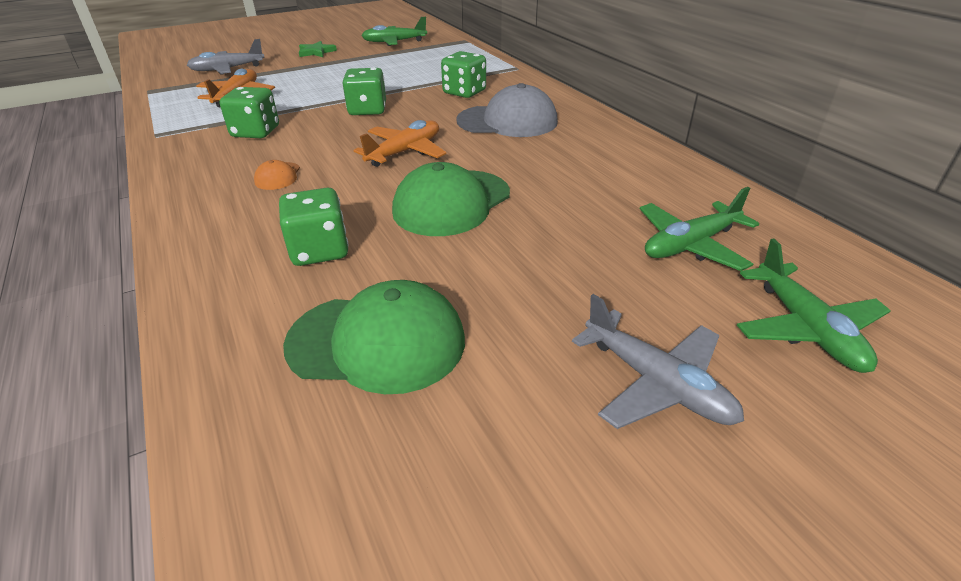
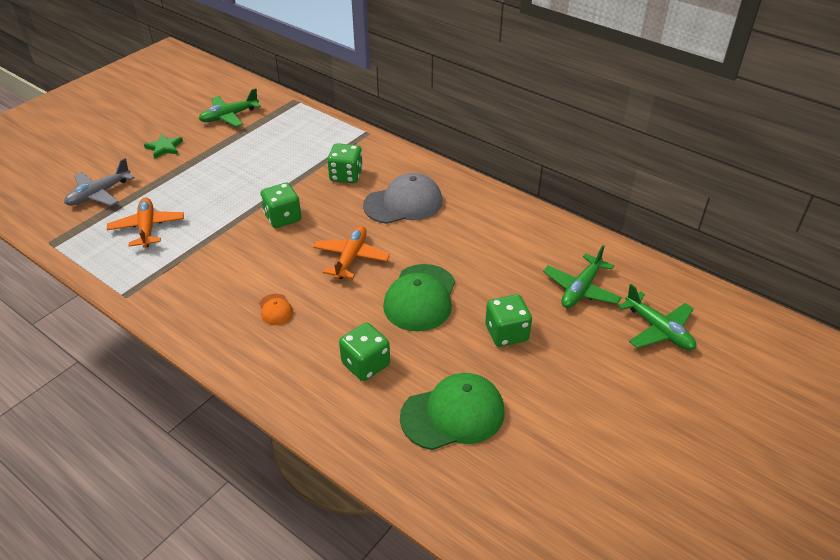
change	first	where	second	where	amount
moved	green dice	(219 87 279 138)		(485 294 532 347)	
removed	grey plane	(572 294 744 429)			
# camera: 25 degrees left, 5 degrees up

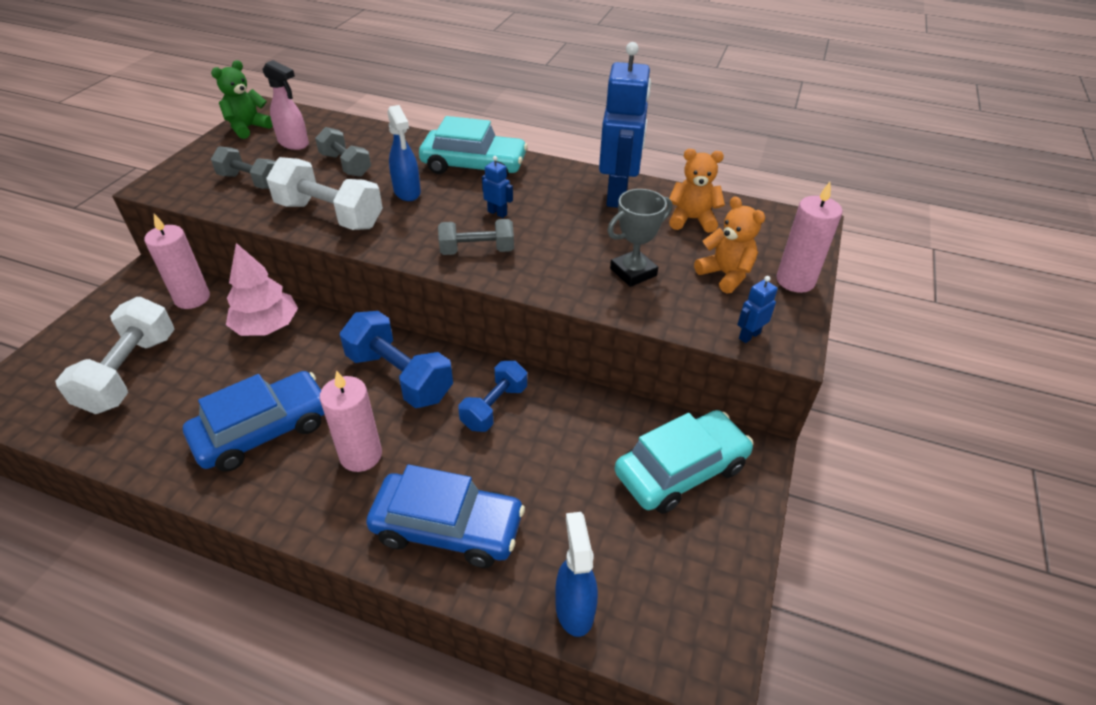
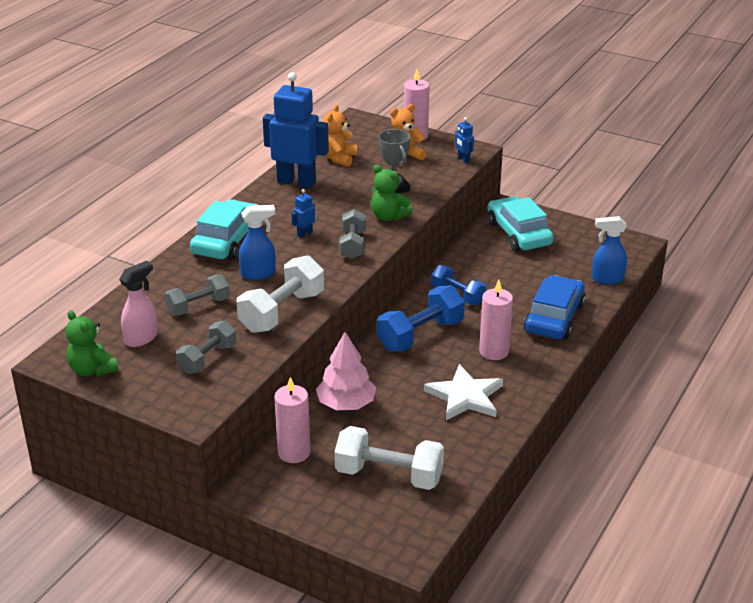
change	first	where	second	where	amount
added			green teddy bear	(371 165 413 221)	
replaced	blue car	(183 371 324 472)	white star	(424 364 503 420)	
# camera: 80 degrees left, 10 degrees down

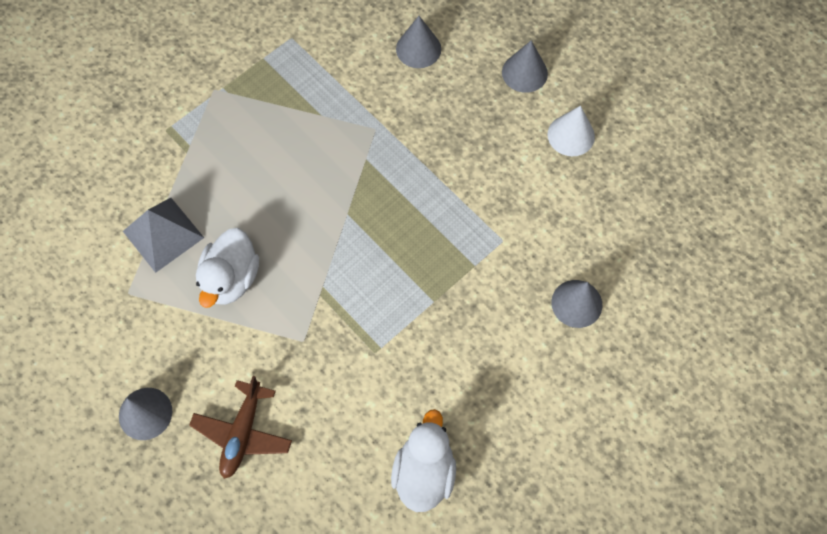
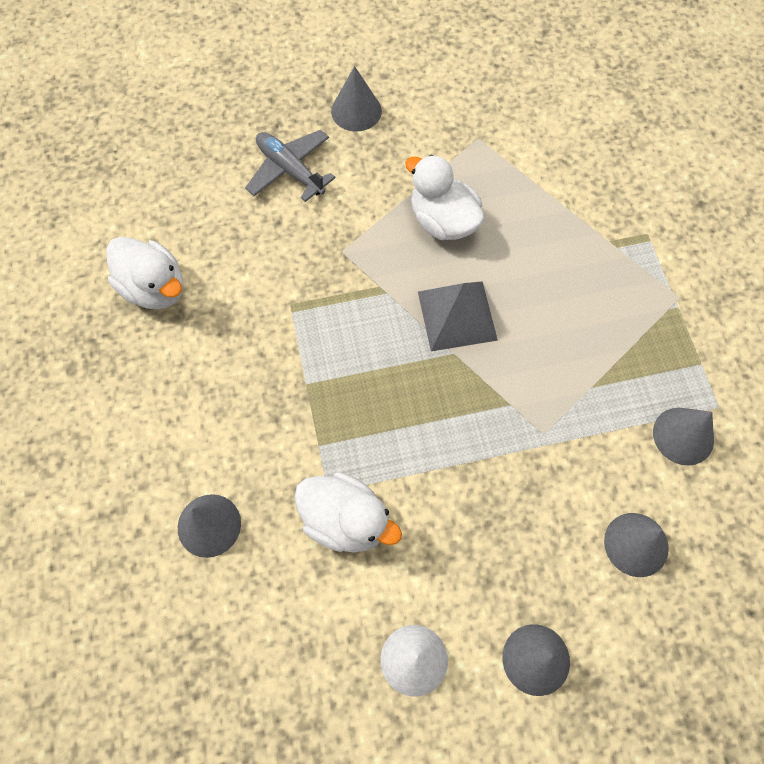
change	first	where	second	where	amount
recoloured	brown plane	(189 376 292 479)	grey plane	(245 130 336 202)	
added			white duck	(294 472 402 553)	
moved	grey pyramid	(123 198 204 273)		(418 281 498 351)	
added			grey cone	(653 408 714 465)	
# camera: 120 degrees right, 0 degrees up

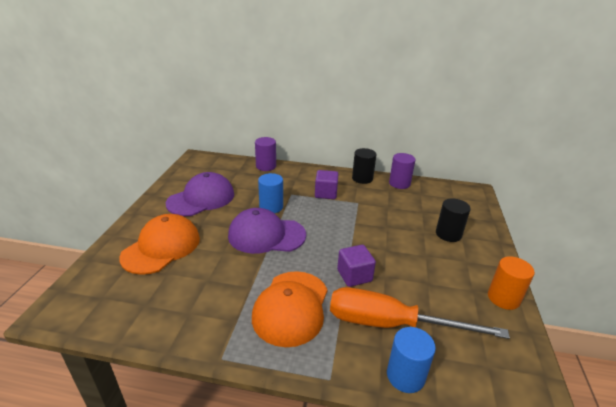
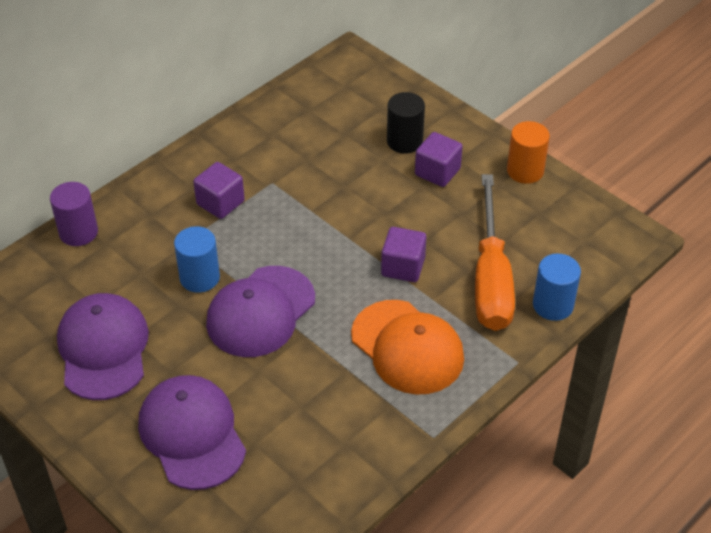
change	first	where	second	where	amount
recoloured	orange cap	(119 214 200 275)	purple cap	(138 375 246 490)	
added			purple cube	(415 132 463 187)	
turned	orange screwdriver	(330 287 510 339)		(475 174 515 331)	45 degrees counterclockwise
removed	black cylinder	(352 148 376 184)			
removed	purple cylinder	(389 153 416 189)			
# camera: 55 degrees left, 15 degrees up

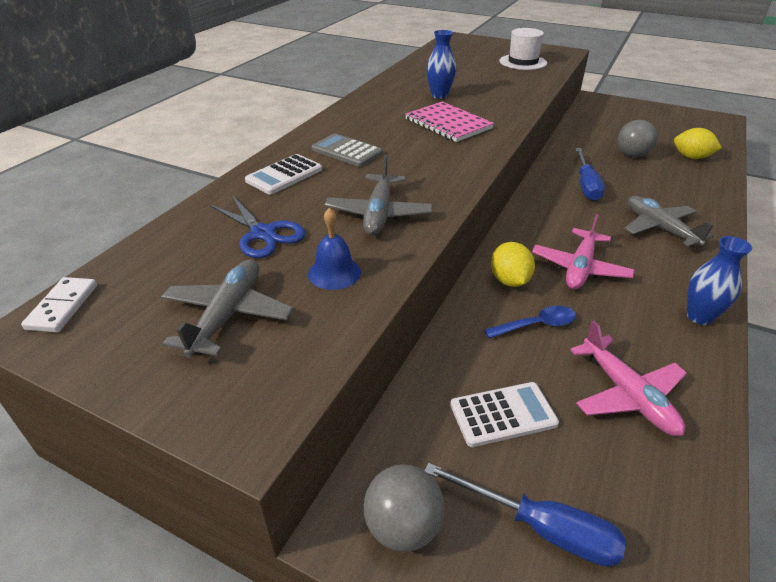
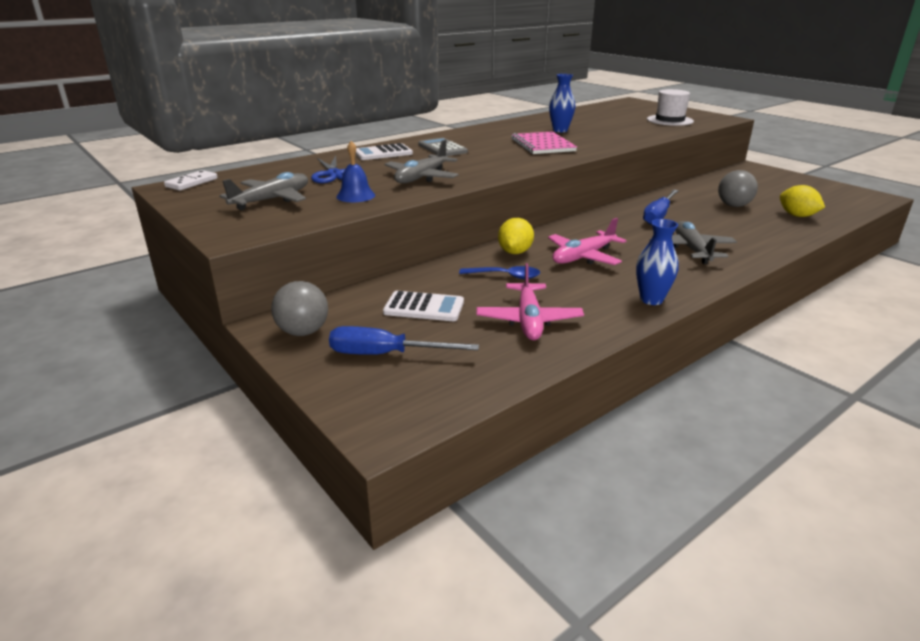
change	first	where	second	where	amount
turned	blue screwdriver	(424 462 626 567)		(329 326 479 355)	135 degrees clockwise
# camera: 25 degrees right, 10 degrees down

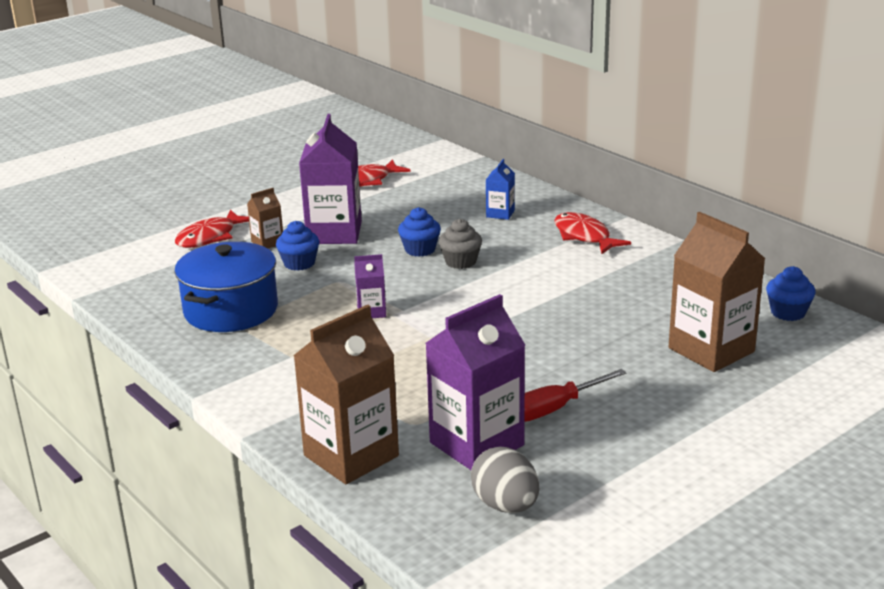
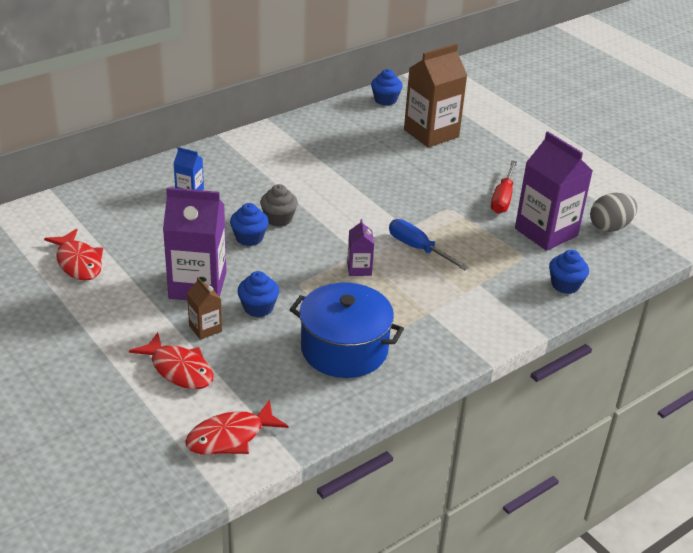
change	first	where	second	where	amount
moved	red fish	(554 212 631 254)		(185 400 289 455)	
added			blue screwdriver	(389 219 469 270)	
turned	red screwdriver	(525 369 627 422)		(491 161 517 214)	45 degrees clockwise
replaced	brown carton	(293 305 399 484)	blue cupcake	(549 250 589 294)	
# camera: 90 degrees left, 10 degrees up

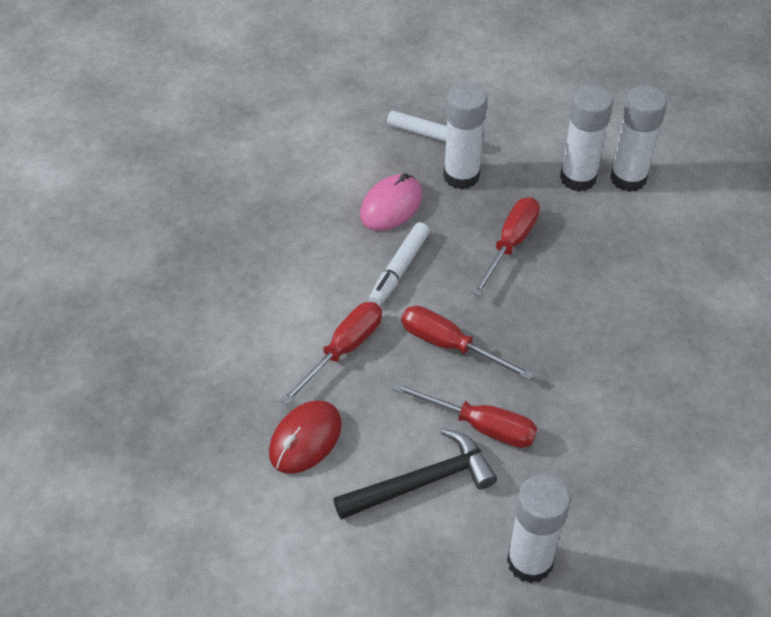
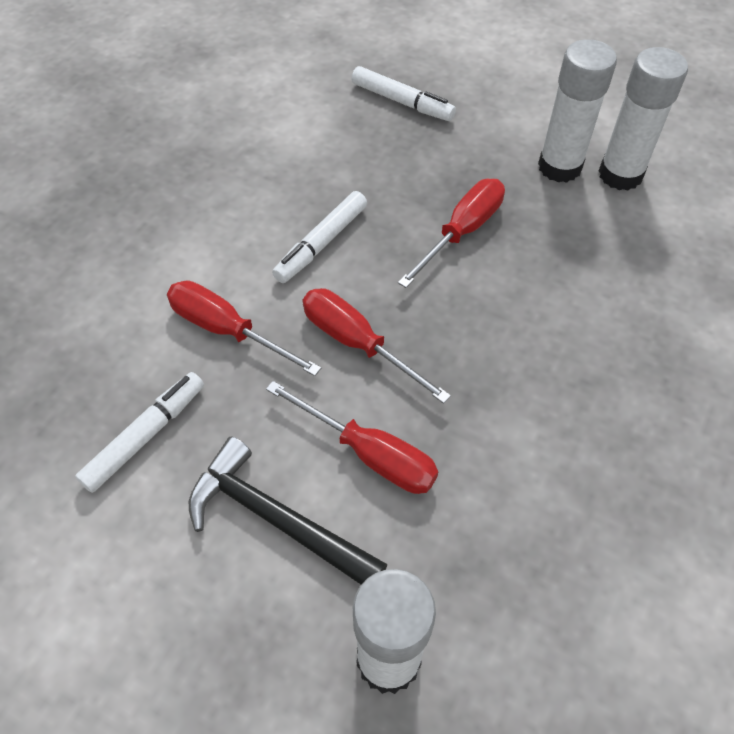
change	first	where	second	where	amount
replaced	red mouse	(269 400 342 474)	white marker	(75 372 204 493)	
turned	red screwdriver	(281 302 382 405)		(167 280 321 376)	105 degrees counterclockwise
turned	black hammer	(333 429 497 520)		(189 437 387 585)	135 degrees counterclockwise
removed	pink mouse	(360 173 423 231)			
removed	white glue stick	(443 83 487 190)			
# camera: 10 degrees right, 5 degrees up

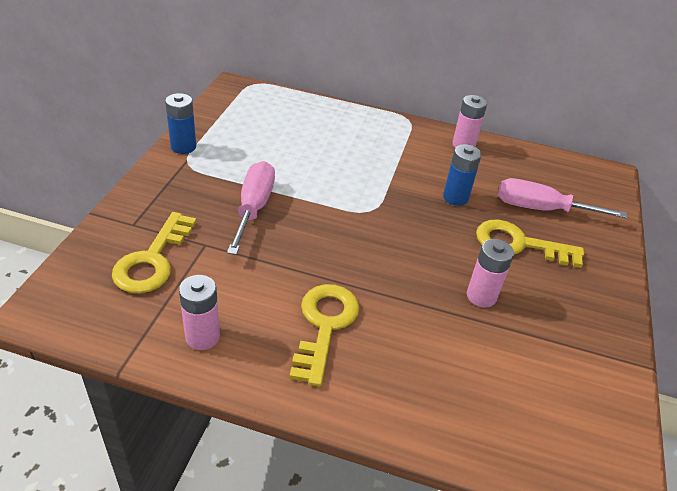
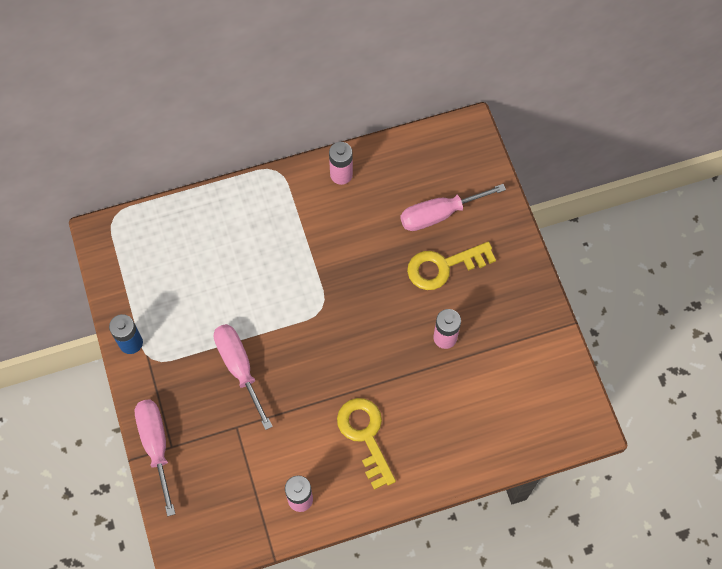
change	first	where	second	where	amount
added			pink screwdriver	(135 399 175 516)	
removed	yellow key	(112 212 197 294)			
removed	blue battery	(443 144 482 206)			
# camera: 30 degrees left, 25 degrees up

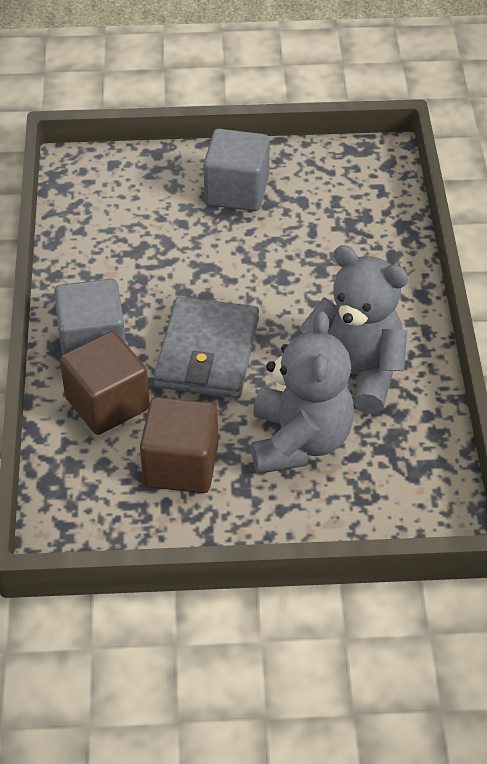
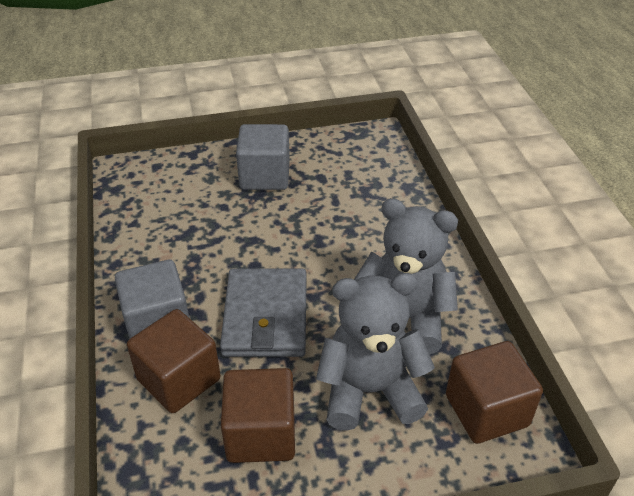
change	first	where	second	where	amount
turned	grey teddy bear	(251 311 354 474)		(316 273 435 431)	90 degrees counterclockwise
added			brown cube	(446 341 543 444)	
# camera: 10 degrees left, 5 degrees down

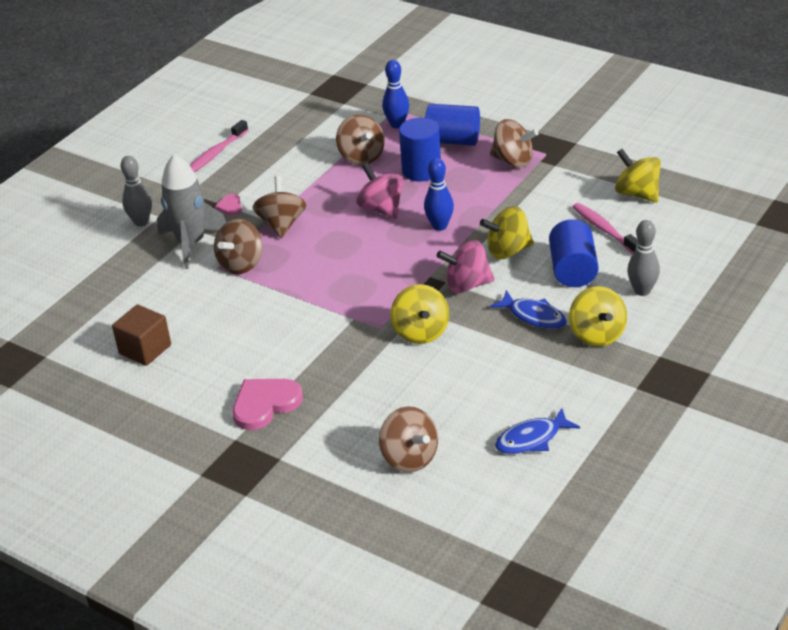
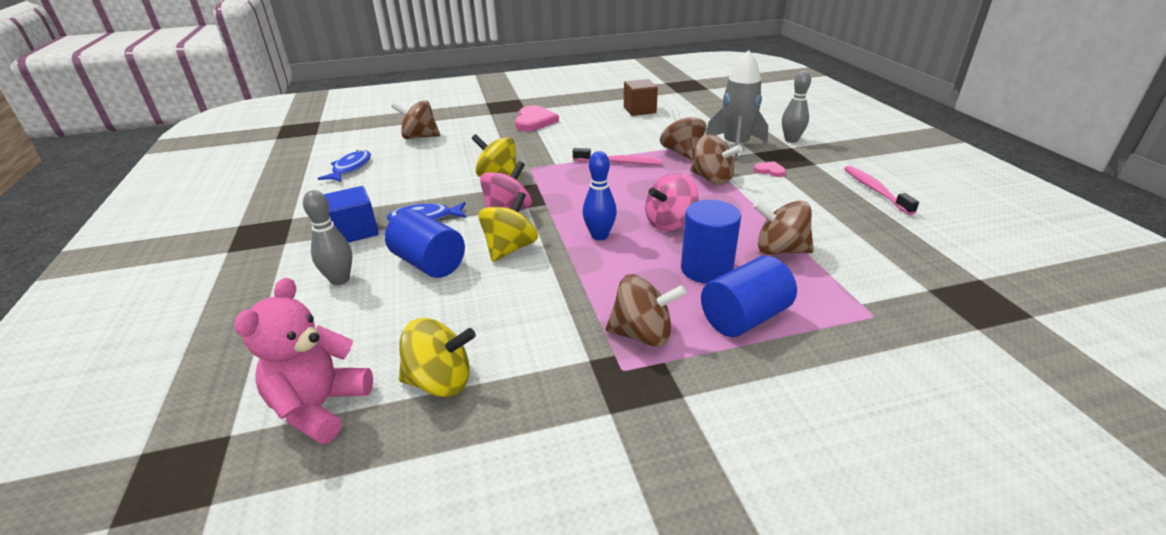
change	first	where	second	where	amount
added			pink teddy bear	(234 278 373 444)	
replaced	yellow spinning top	(569 286 627 347)	blue cube	(324 186 379 243)	
moved	pink toothbrush	(573 203 638 254)		(573 148 662 165)	
turned	brown spinning top	(490 119 538 168)		(606 274 687 347)	150 degrees counterclockwise
turned	pink spinning top	(356 163 404 219)		(645 173 698 231)	135 degrees clockwise
removed	blue bowling pin	(382 60 409 128)			
# camera: 130 degrees right, 5 degrees down

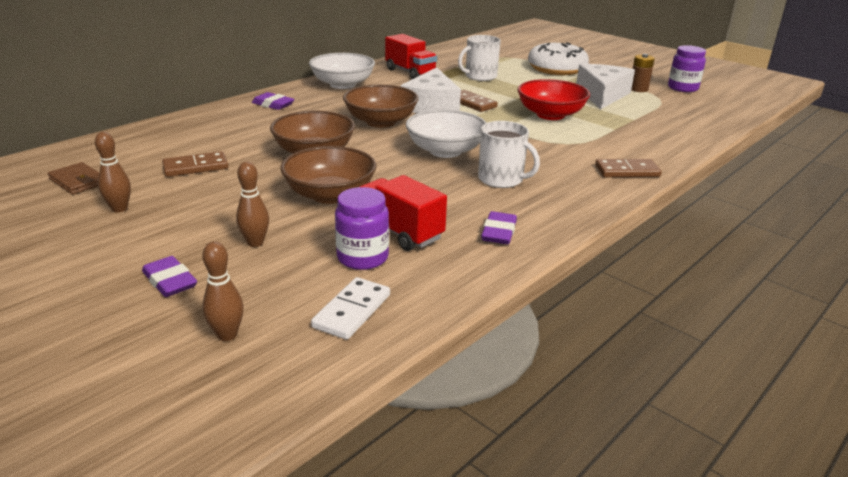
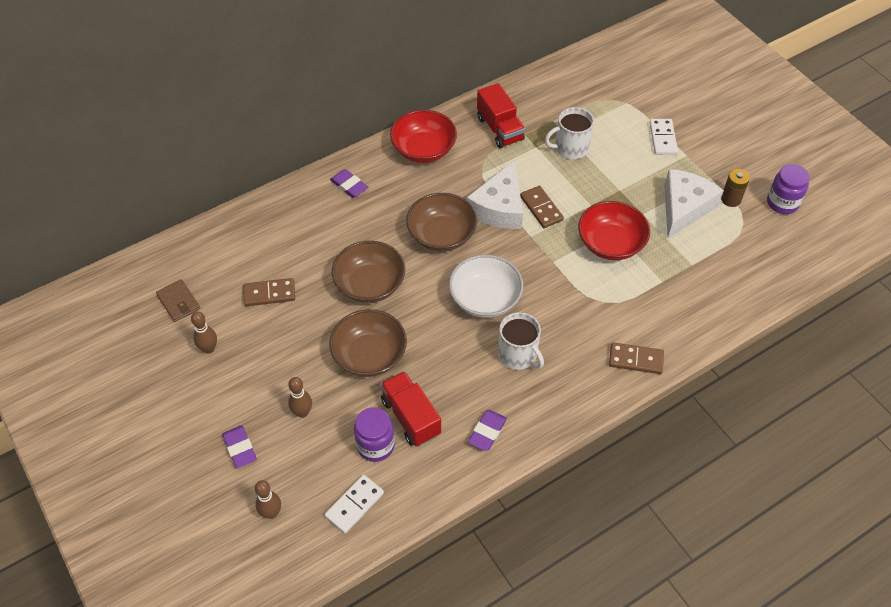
change	first	where	second	where	amount
recoloured	white bowl	(309 53 375 89)	red bowl	(390 110 457 163)	
replaced	white donut	(528 42 589 75)	white domino	(649 119 678 155)	
# camera: 15 degrees right, 25 degrees up

